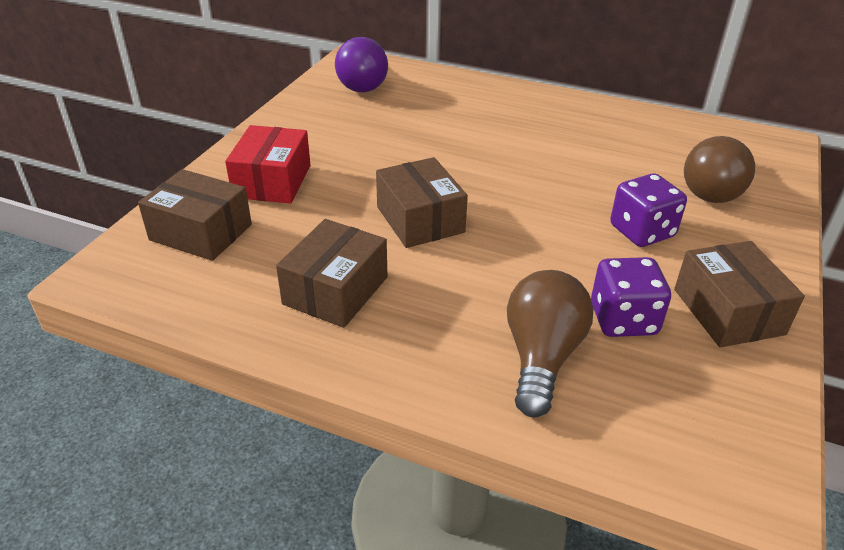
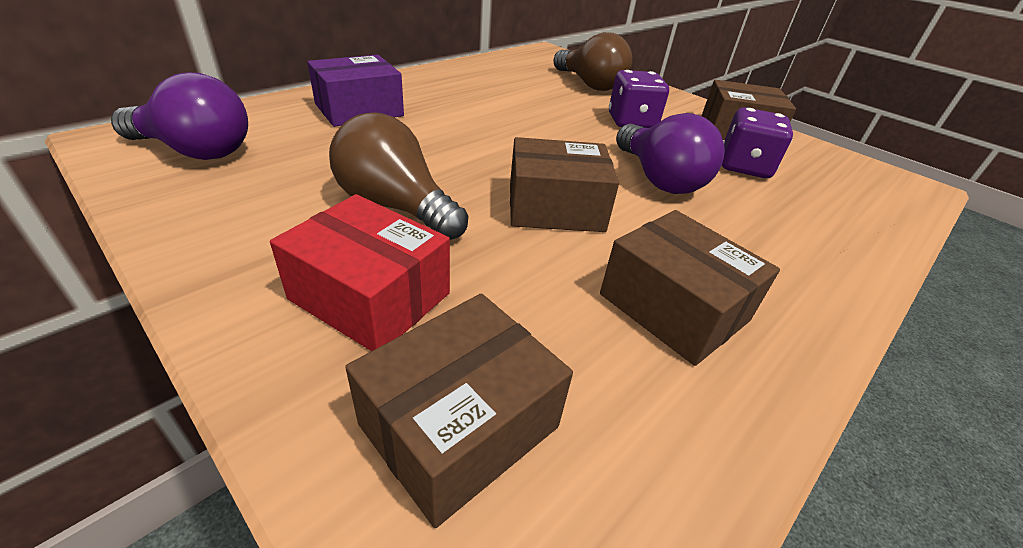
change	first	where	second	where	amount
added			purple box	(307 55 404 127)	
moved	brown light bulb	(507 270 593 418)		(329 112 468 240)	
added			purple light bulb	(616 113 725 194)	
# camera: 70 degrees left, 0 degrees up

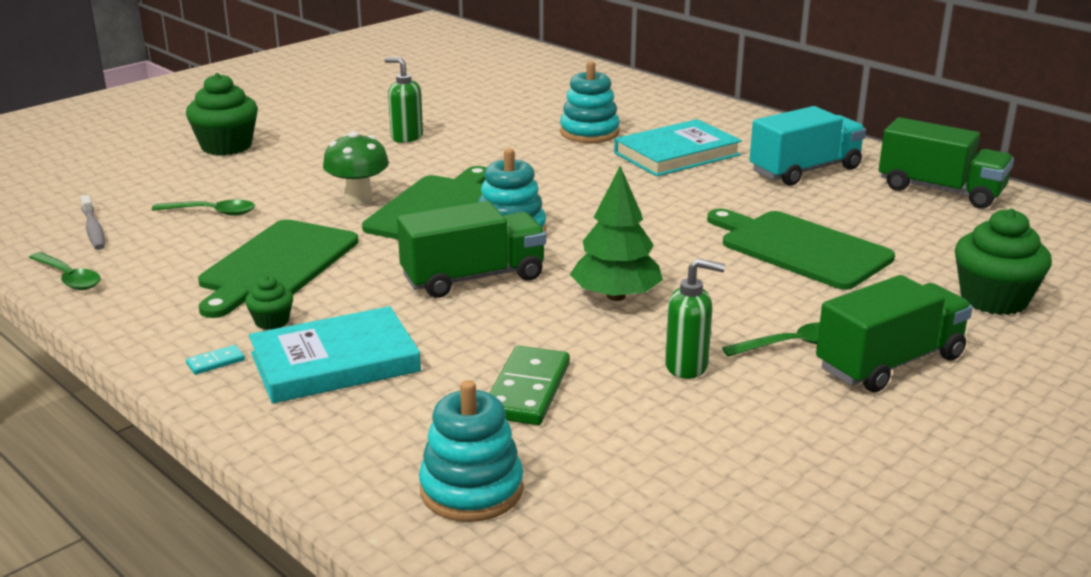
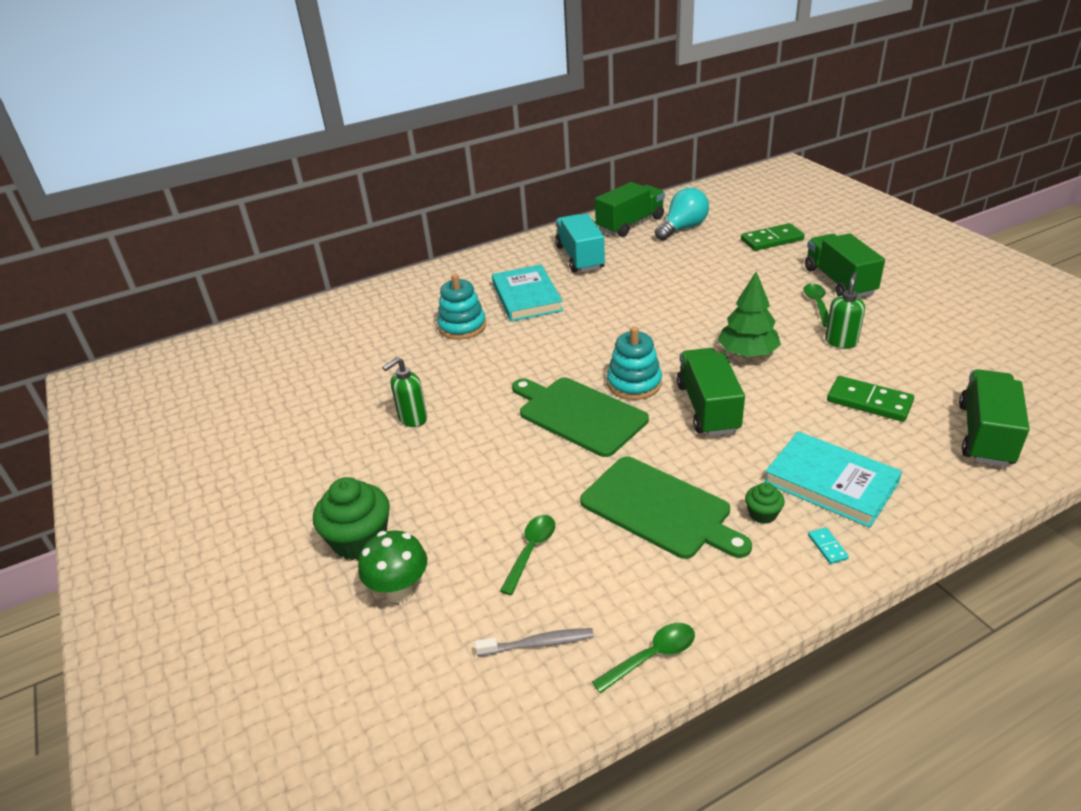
change	first	where	second	where	amount
moved	green mushroom	(323 131 389 205)		(358 530 427 603)	
added			turquoise light bulb	(655 188 709 240)	
replaced	green cupcake	(955 209 1052 315)	green domino	(741 223 805 251)	
turned	turquoise book	(249 306 421 404)		(764 431 902 528)	45 degrees counterclockwise
replaced	turquoise stacking toy	(419 380 524 522)	green truck	(959 369 1029 467)	
removed	green cutting board	(707 209 895 290)			
# camera: 70 degrees left, 10 degrees up

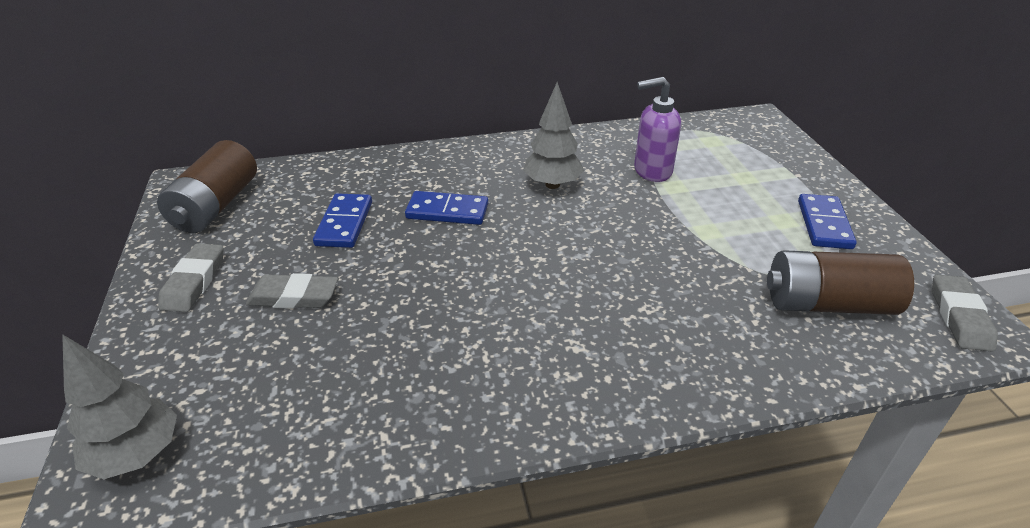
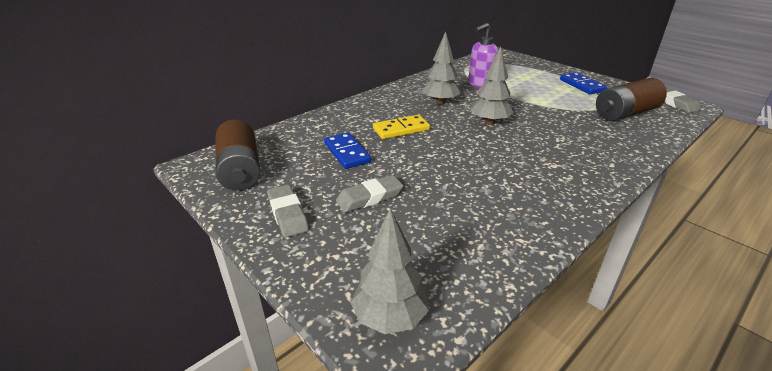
change	first	where	second	where	amount
recoloured	blue domino	(405 191 488 225)	yellow domino	(373 115 430 139)	
added			grey tree	(470 47 513 125)	
# camera: 30 degrees left, 5 degrees down

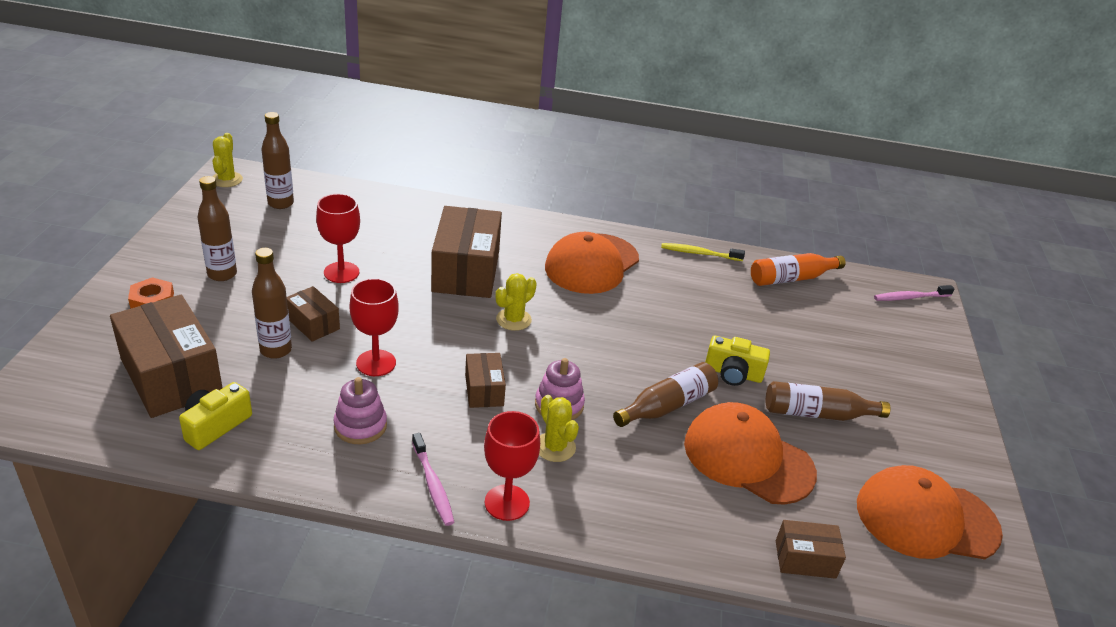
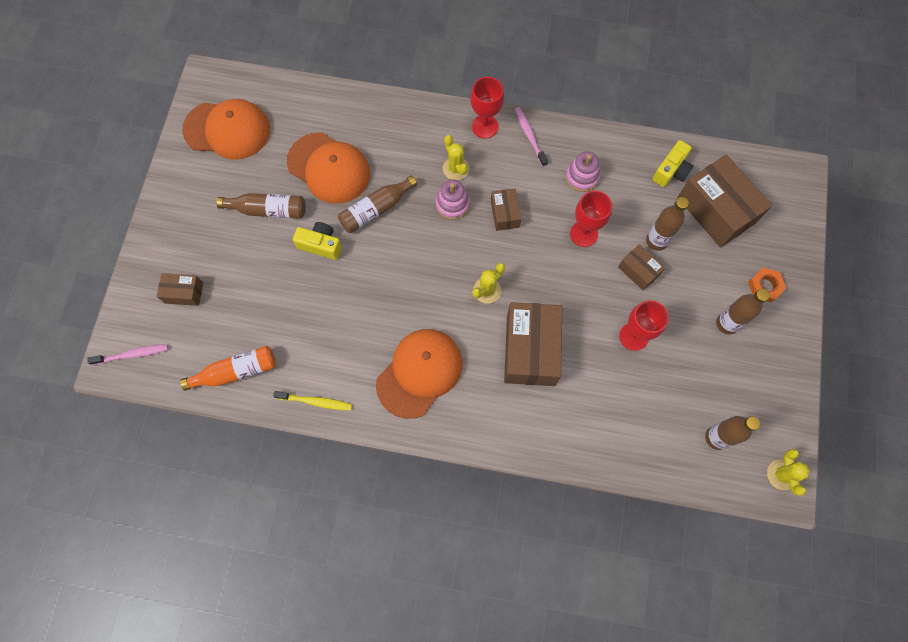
change	first	where	second	where	amount
moved	brown box	(776 520 846 579)		(157 273 203 306)	
# camera: 175 degrees left, 35 degrees up

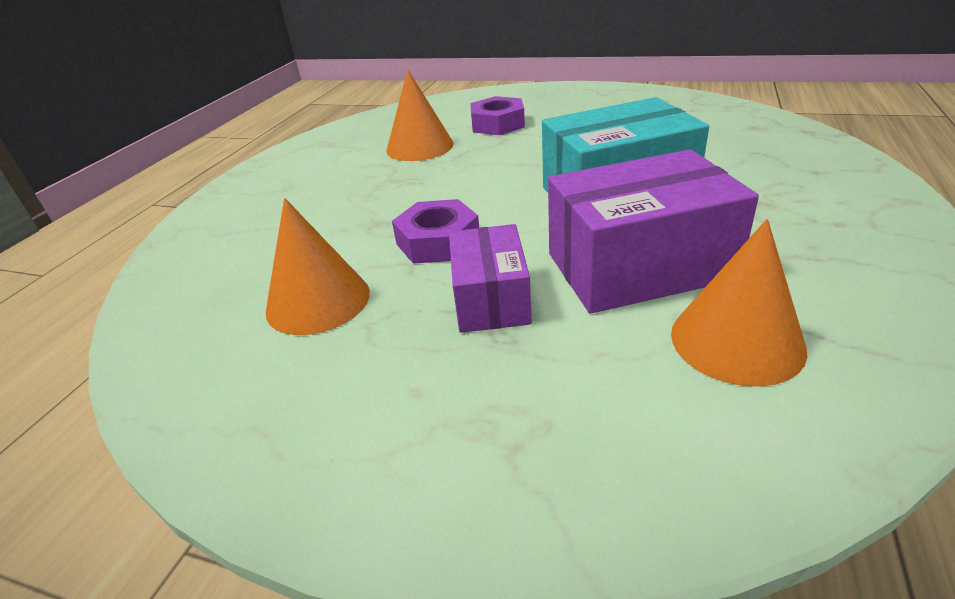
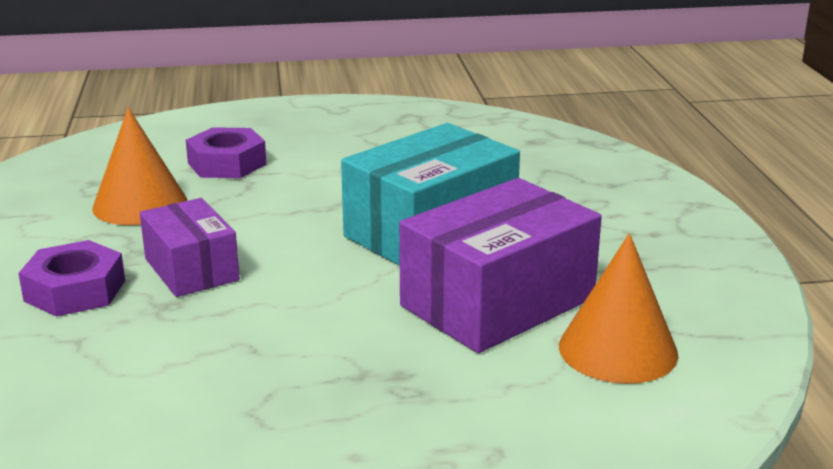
change	first	where	second	where	amount
moved	purple nut	(392 199 479 264)		(18 240 125 317)	
moved	purple box	(449 224 532 333)		(140 198 240 297)	
removed	orange cone	(266 198 370 335)			
# camera: 30 degrees left, 10 degrees down

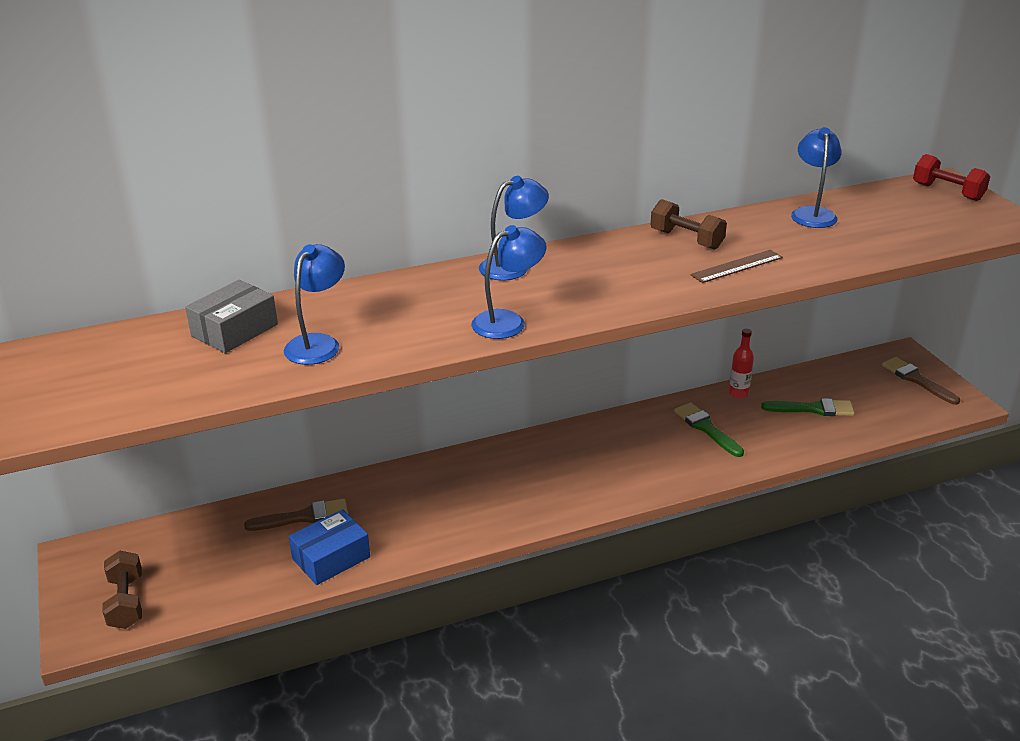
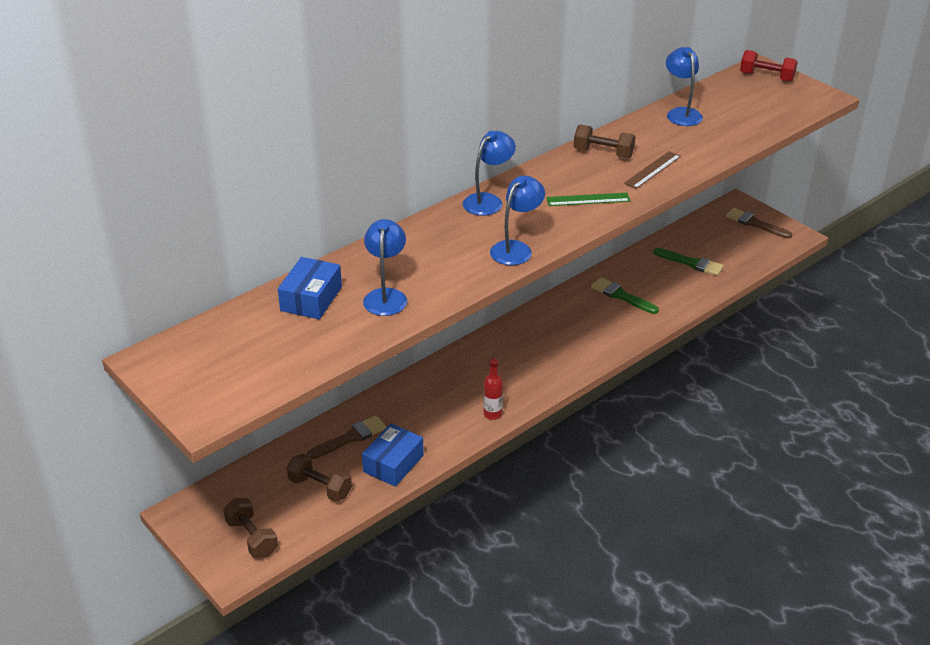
change	first	where	second	where	amount
recoloured	grey box	(185 280 278 353)	blue box	(278 257 342 319)	
added			brown dumbbell	(287 454 352 502)	
moved	red bottle	(729 328 754 399)		(483 358 503 420)	
added			green ruler	(546 193 630 206)	
turned	green brush	(761 398 855 416)		(653 248 724 276)	45 degrees clockwise
# camera: 20 degrees left, 5 degrees up

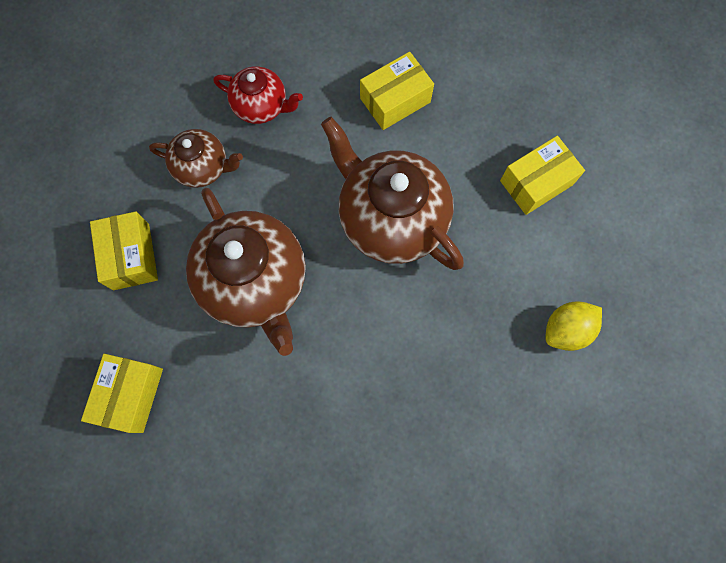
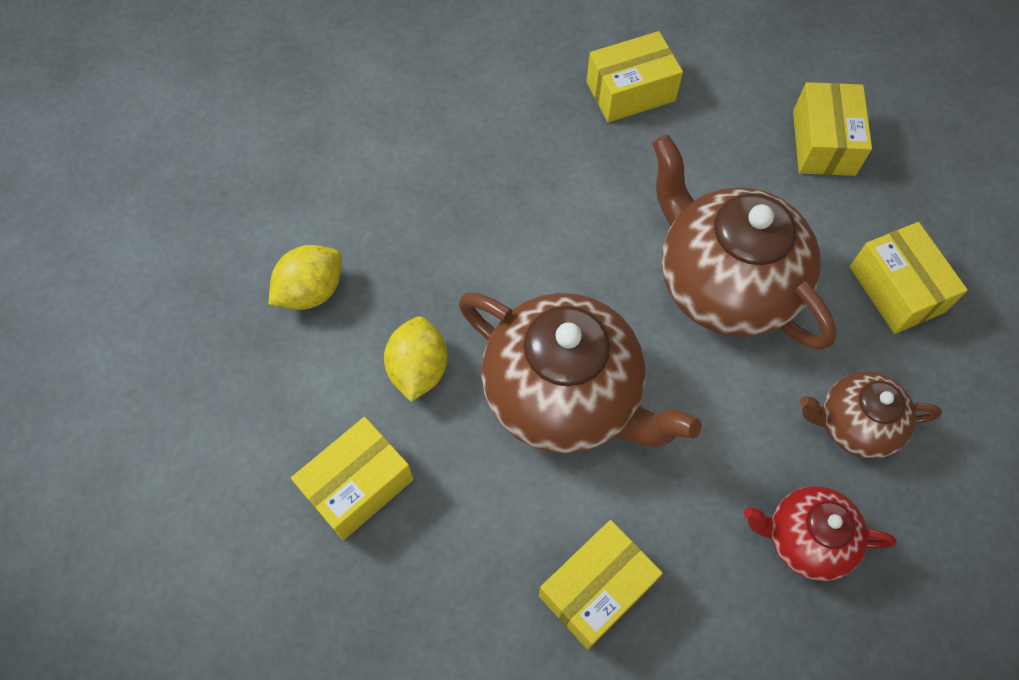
change	first	where	second	where	amount
added			yellow lemon	(384 317 448 402)	
added			yellow box	(586 31 683 122)	
# camera: 170 degrees right, 10 degrees down

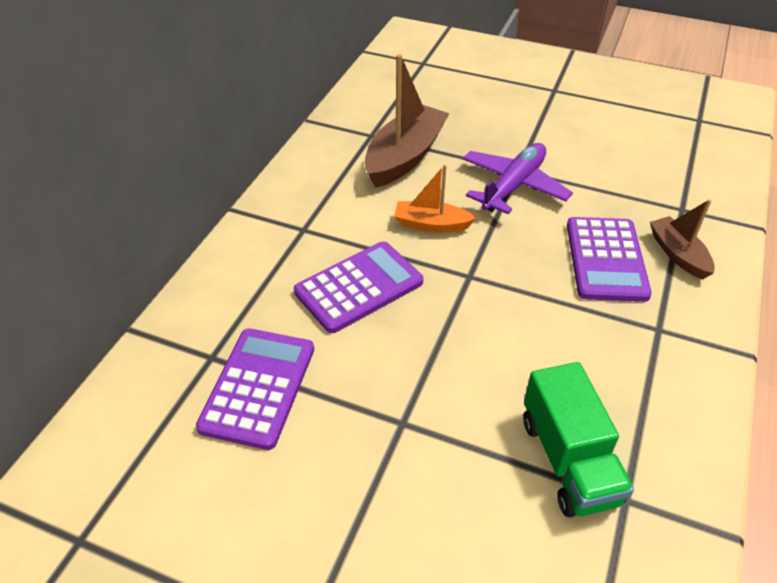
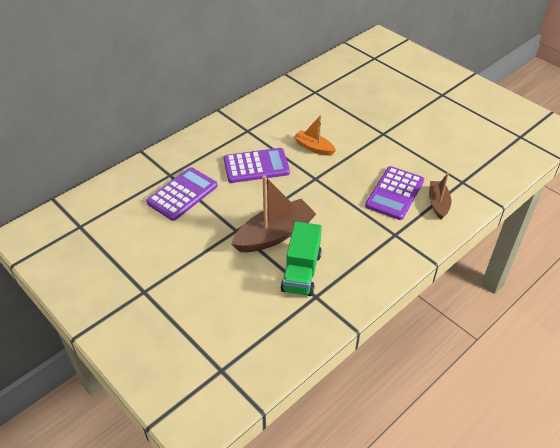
change	first	where	second	where	amount
moved	brown boat	(365 54 450 188)		(231 176 316 252)	
removed	purple plane	(463 143 573 214)			
# camera: 25 degrees right, 0 degrees up

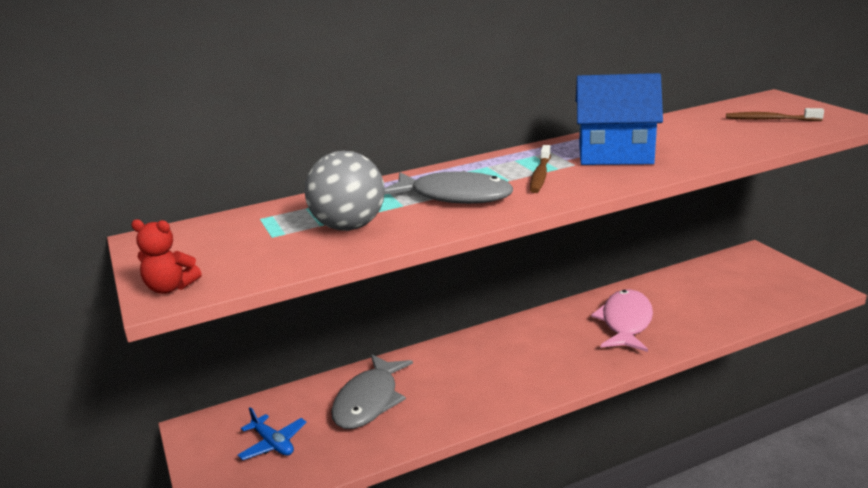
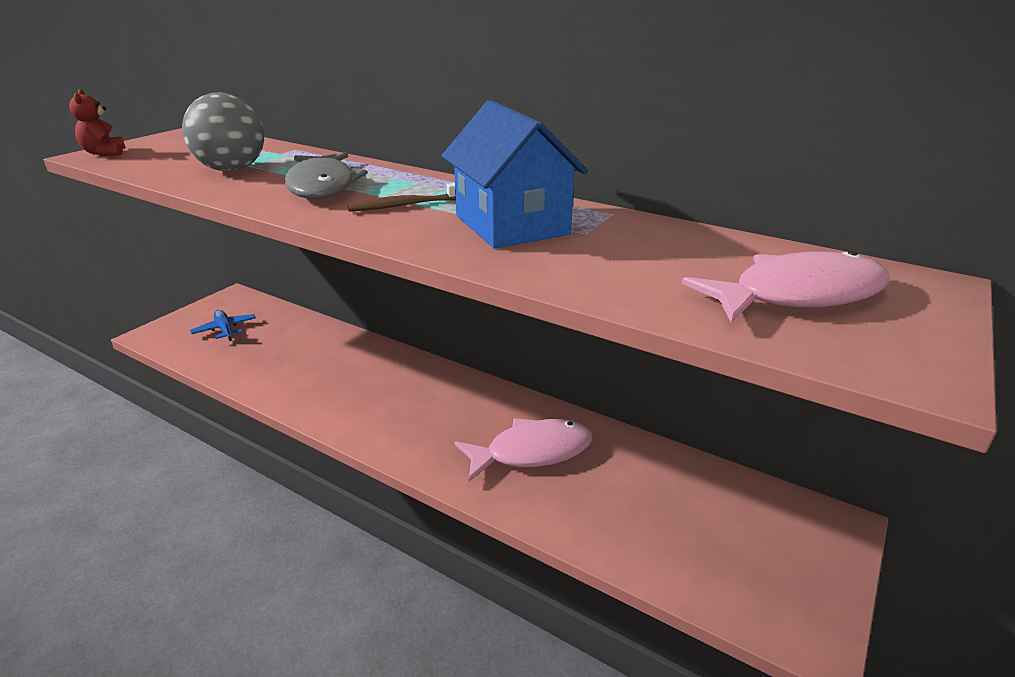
change	first	where	second	where	amount
turned	blue plane	(237 407 307 460)		(190 310 256 341)	135 degrees clockwise
replaced	brown toothbrush	(726 108 824 121)	pink fish	(682 251 890 323)	
removed	grey fish	(331 354 413 429)			
# camera: 55 degrees right, 5 degrees up

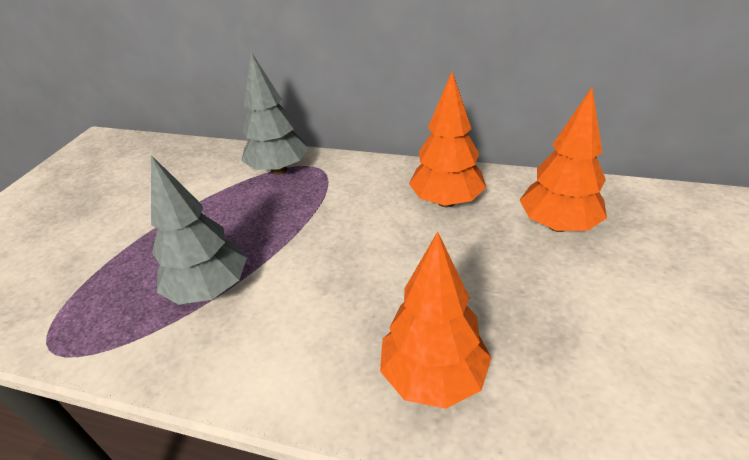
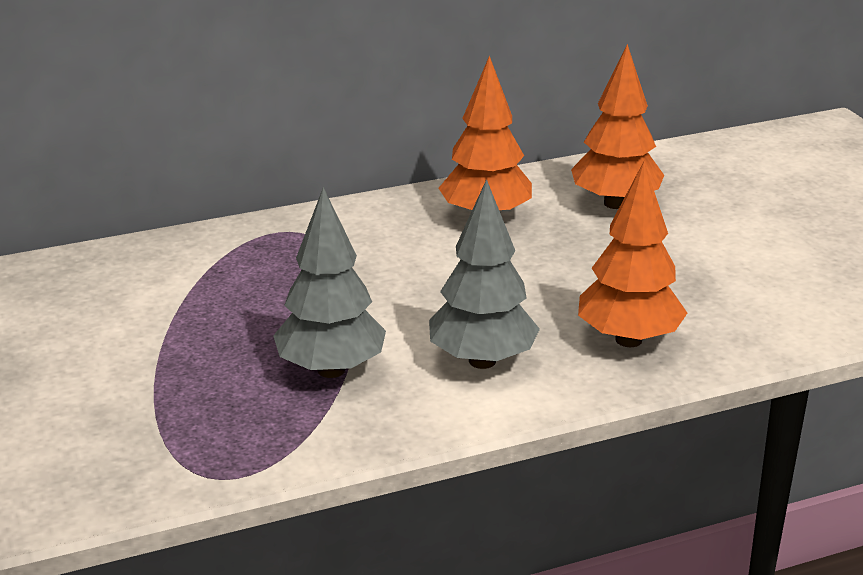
change	first	where	second	where	amount
moved	grey tree	(241 52 308 175)		(429 179 540 369)	
# camera: 40 degrees left, 10 degrees down

